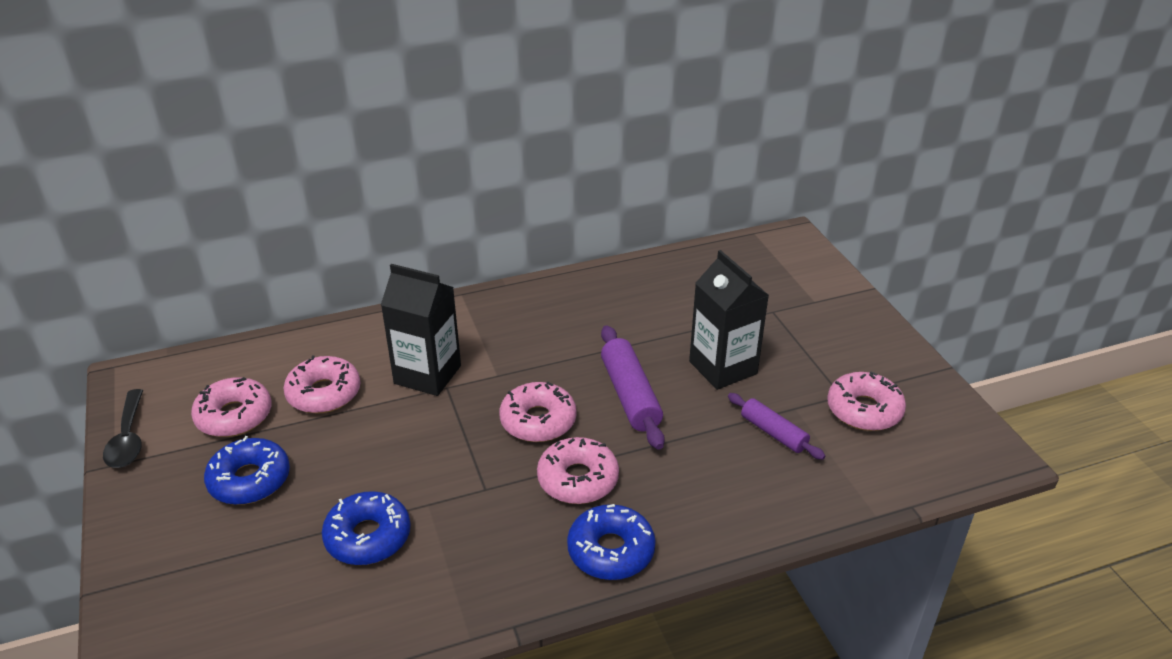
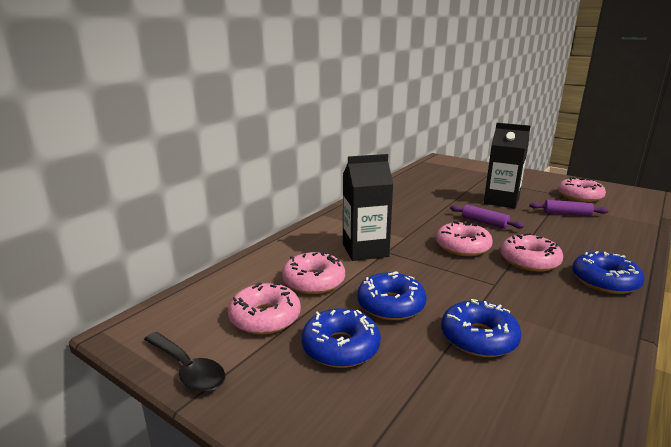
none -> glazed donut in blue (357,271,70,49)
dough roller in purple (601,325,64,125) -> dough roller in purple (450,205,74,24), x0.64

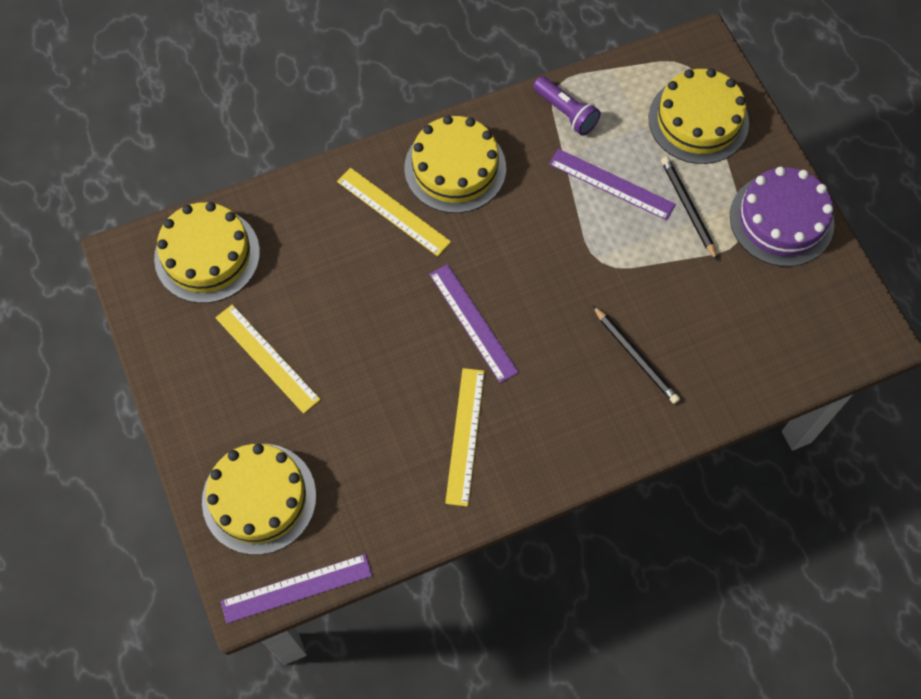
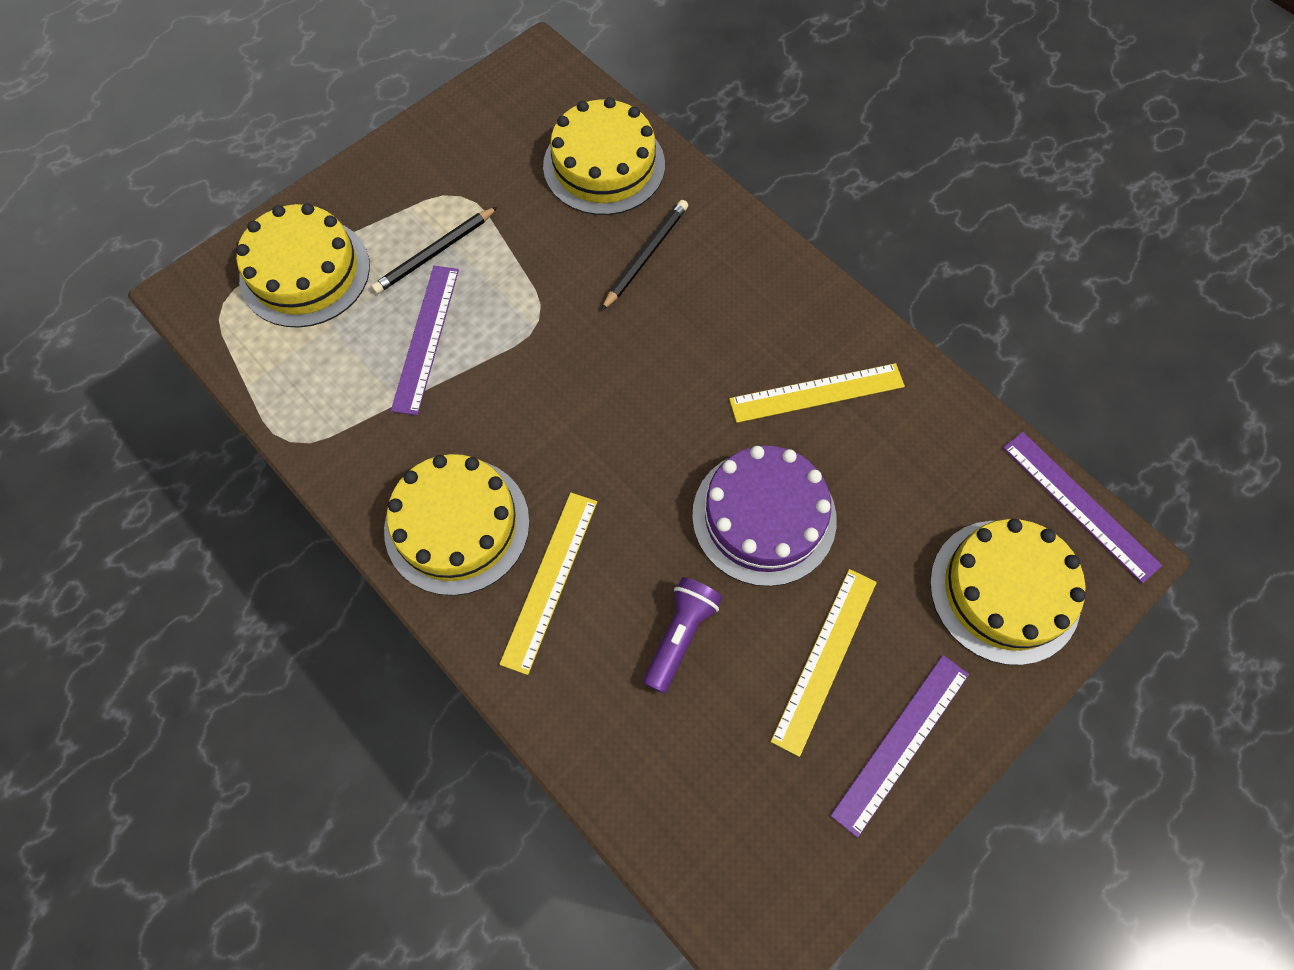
layer cake in yellow (154,202,106,101) -> layer cake in yellow (543,97,122,118), moved
measuring stick in purple (429,264,90,119) -> measuring stick in purple (830,655,139,183), moved
torch in purple (533,76,68,59) -> torch in purple (643,577,80,116), moved
layer cake in purple (730,167,105,100) -> layer cake in purple (692,446,145,140), moved

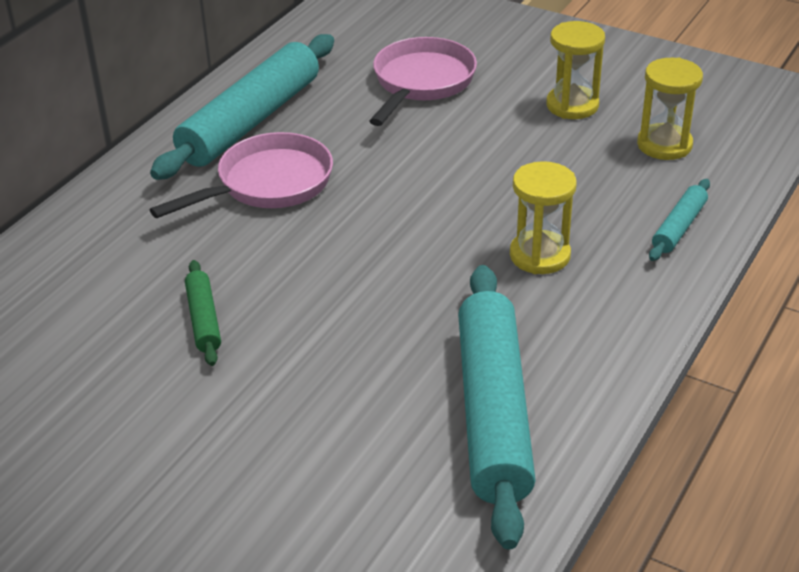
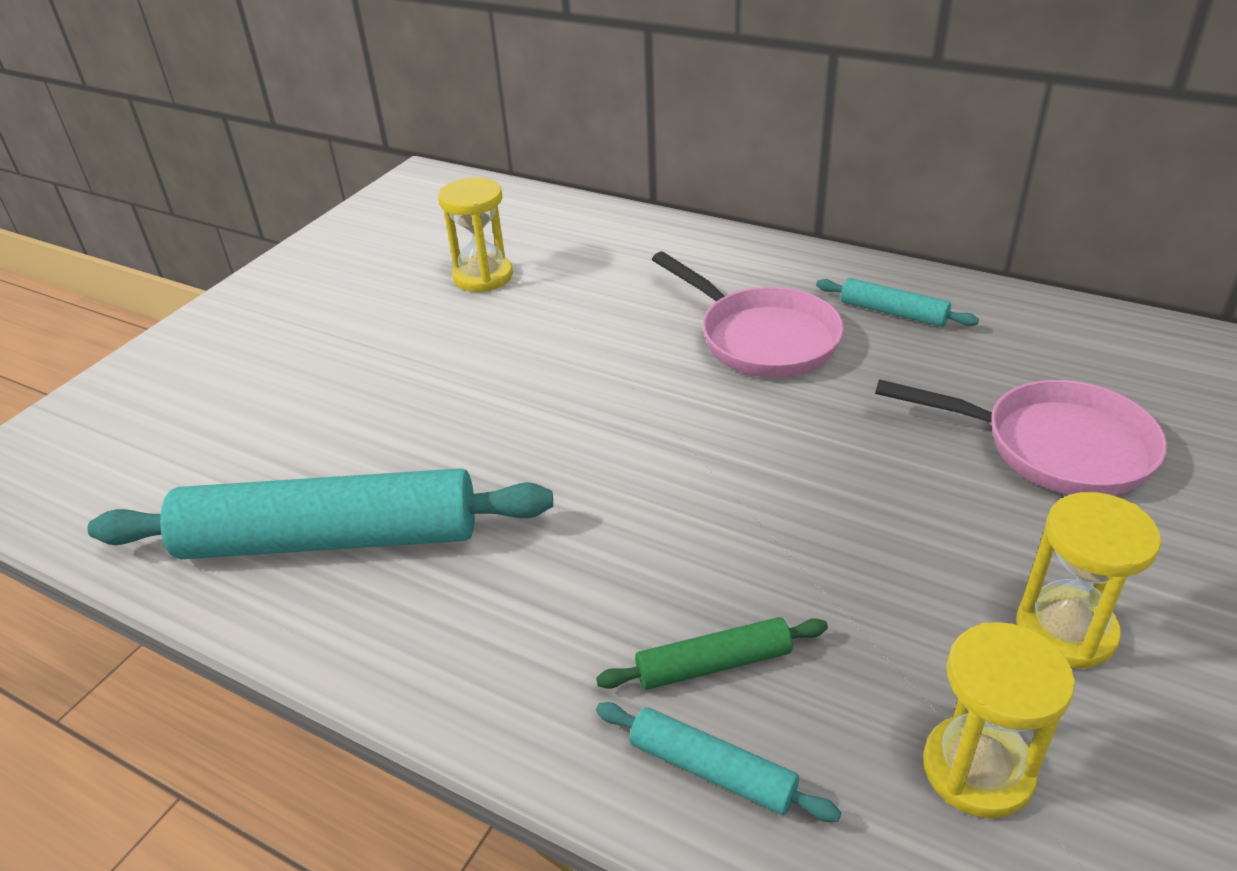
dough roller in emerald (185,260,36,106) -> dough roller in emerald (596,617,232,73), moved
sandglass in yellow (510,161,67,113) -> sandglass in yellow (438,177,75,115), moved
dough roller in turquoise (150,34,184,146) -> dough roller in turquoise (816,278,163,49), x0.45

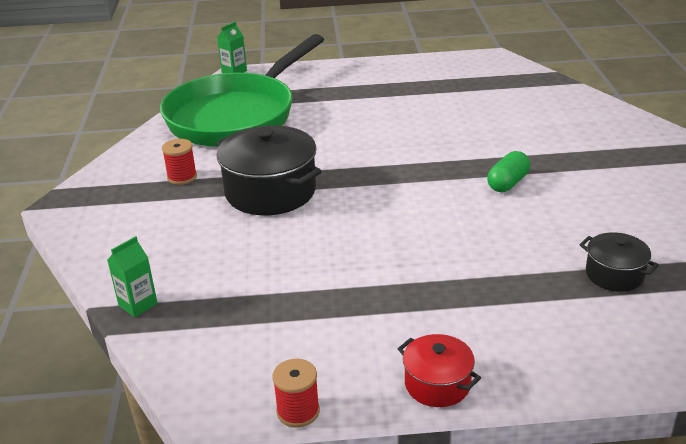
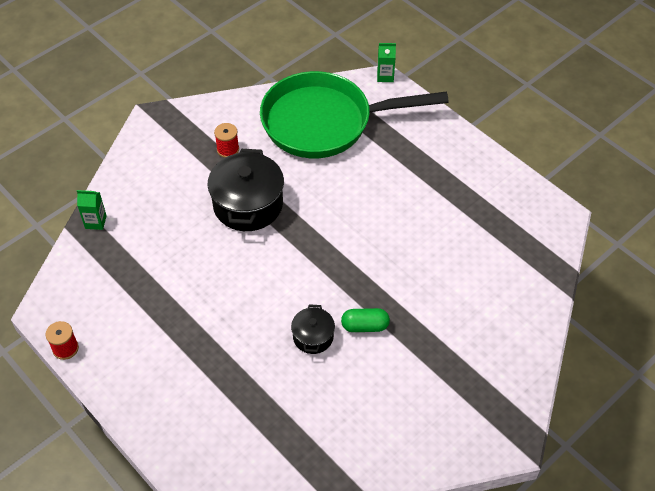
pot in scarlet (398,334,83,73) -> none
pot in ebony (579,232,80,60) -> pot in ebony (291,304,44,50), moved

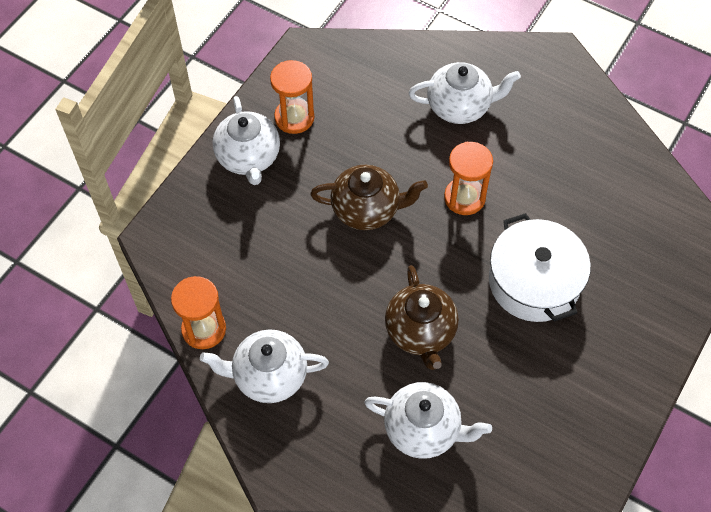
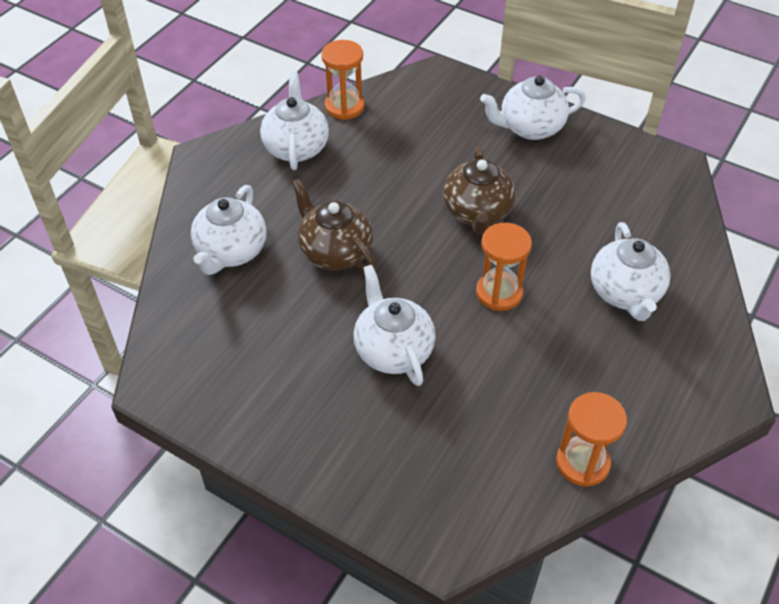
sandglass in orange-coloured (270,60,44,74) -> sandglass in orange-coloured (556,392,71,95), moved
pot in snow-white (489,213,102,109) -> teapot in snow-white (354,265,81,121)
teapot in dark brown (385,265,74,105) -> teapot in dark brown (291,178,84,94), 60 degrees clockwise

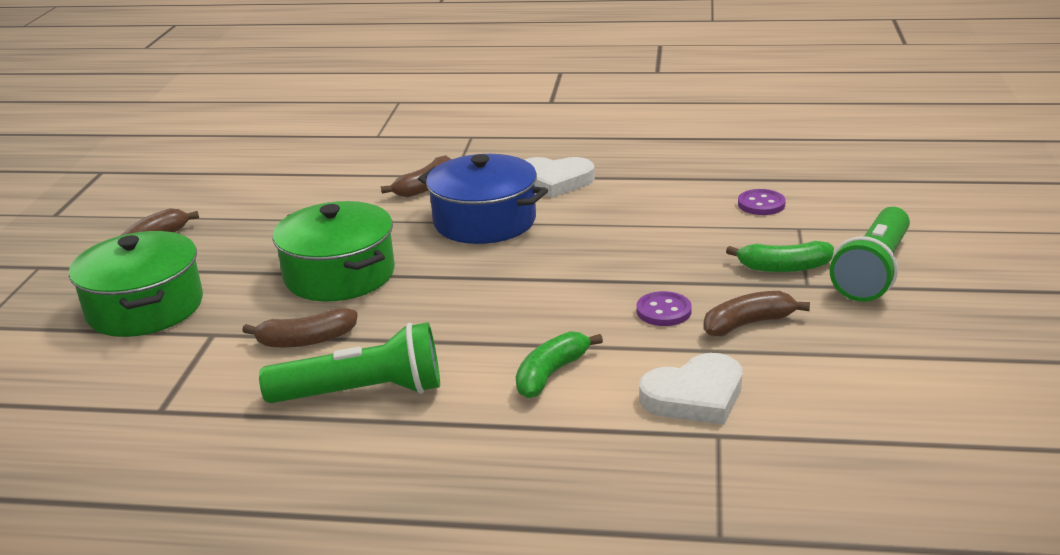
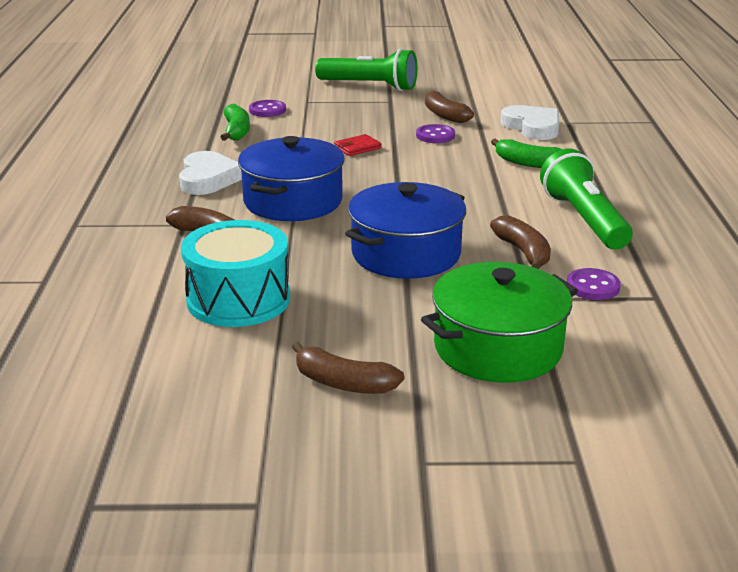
none -> toy drum in turquoise (181,220,109,107)
none -> wallet in scarlet (334,134,47,22)
none -> button in purple (567,268,54,32)
toy banana in emerald (726,241,108,31) -> toy banana in emerald (221,104,29,37), moved
pot in emerald (273,201,122,100) -> pot in blue (345,182,121,97)

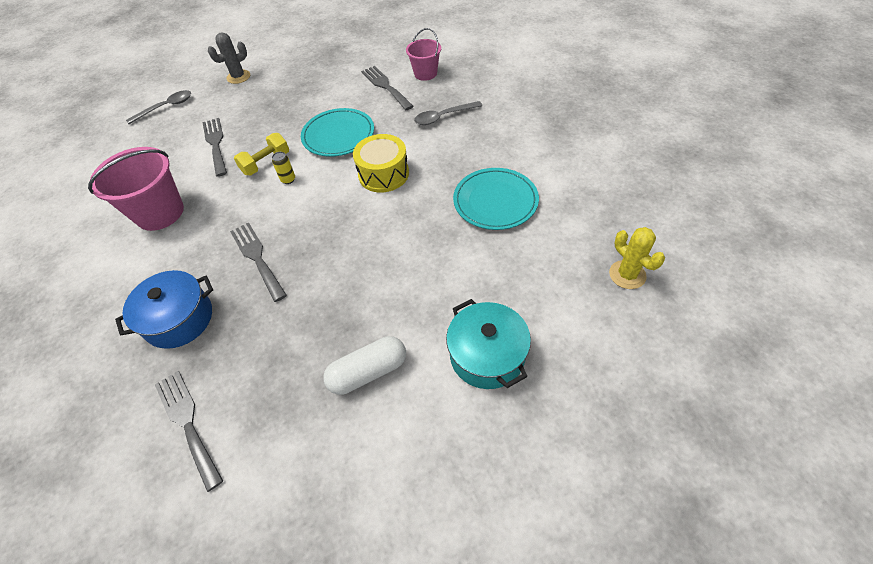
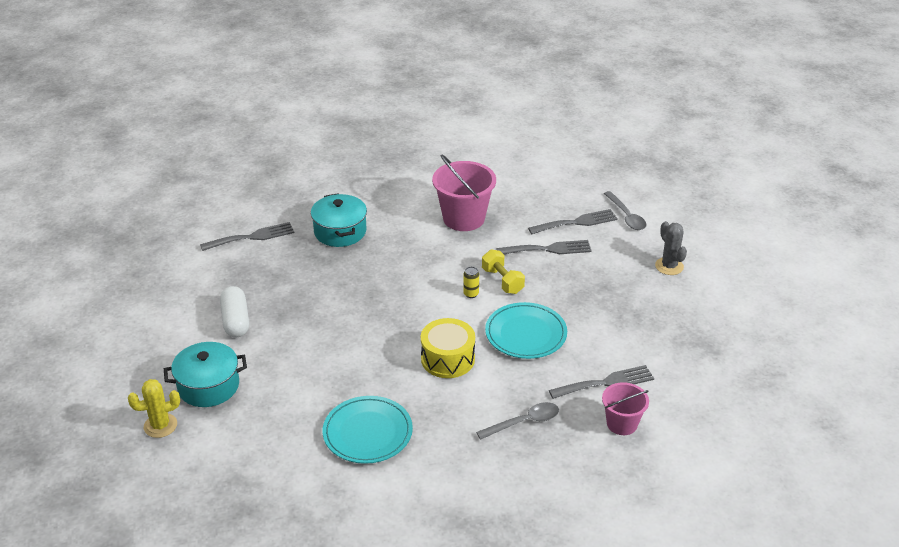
table fork in gray (230,222,57,80) -> table fork in gray (528,209,90,25), moved
cactus in yellow (609,227,56,62) -> cactus in yellow (128,379,52,59), moved
pot in blue (115,270,98,79) -> pot in turquoise (311,193,56,54)
spoon in gray (414,101,68,24) -> spoon in gray (476,402,83,38), 75 degrees clockwise

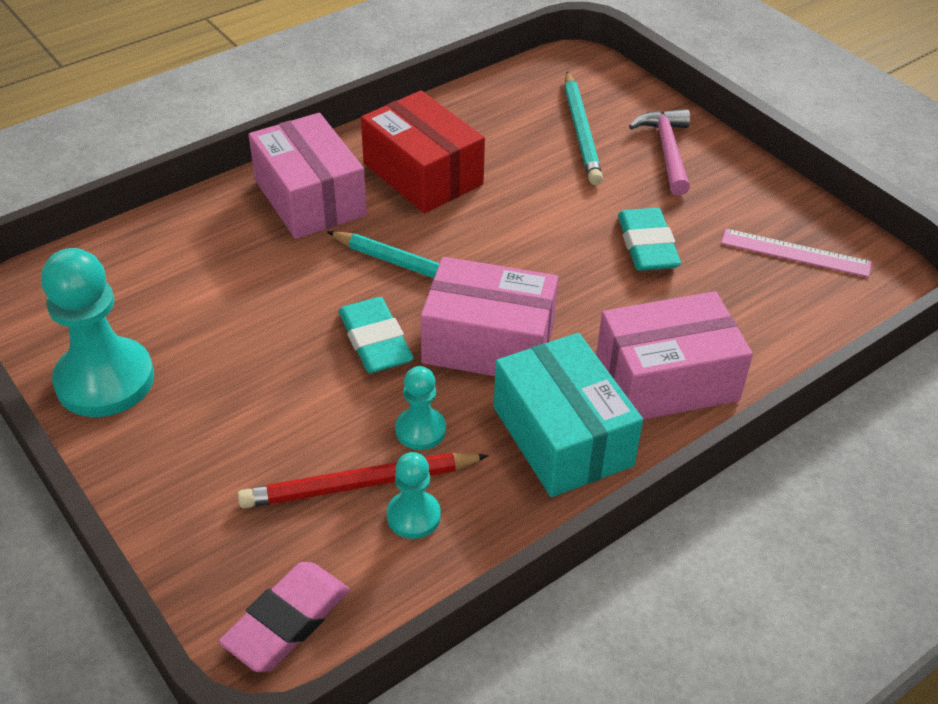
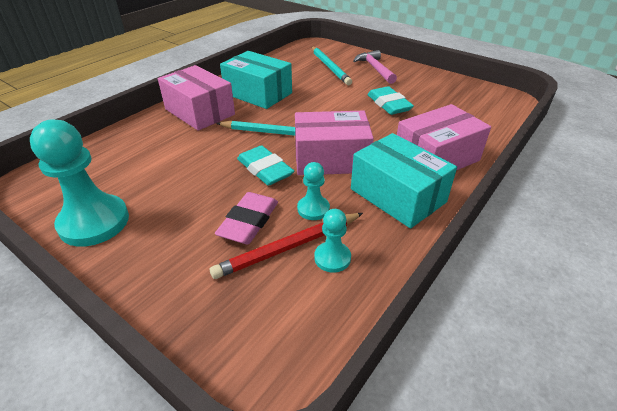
measuring stick in rosy (721,229,151,49) -> none
eraser in rosy (219,562,131,110) -> eraser in rosy (215,192,63,52), moved
package in scarlet (361,90,124,123) -> package in turquoise (220,51,72,58)

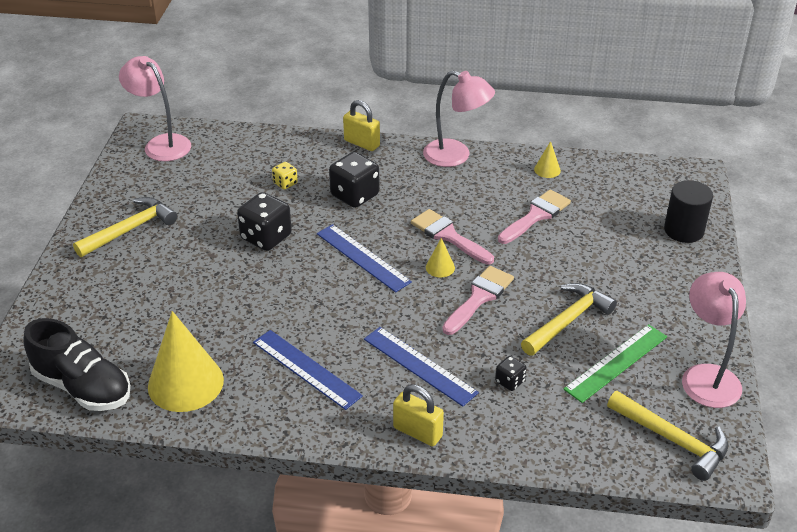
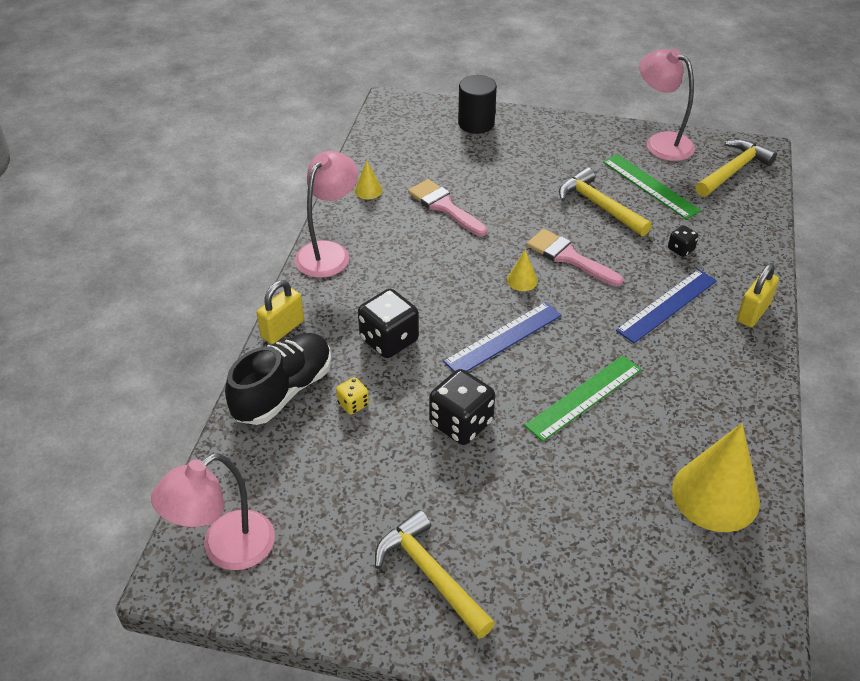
measuring stick in blue (253,330,110,80) -> none
paintbrush in rosy (411,209,83,56) -> none
none -> measuring stick in emerald (524,355,118,87)
lace-up shoe in ebony (23,318,108,93) -> lace-up shoe in ebony (225,333,106,92), moved
reading lamp in rosy (682,272,64,136) -> reading lamp in rosy (639,49,56,112), 45 degrees clockwise

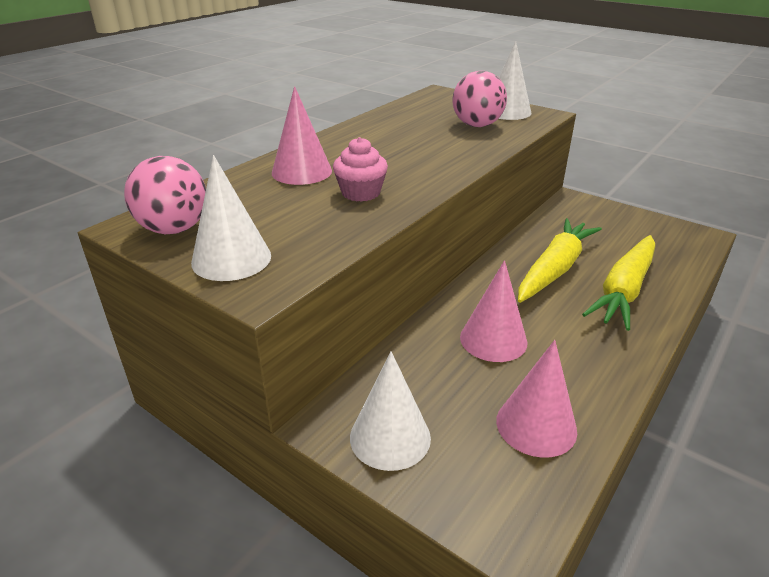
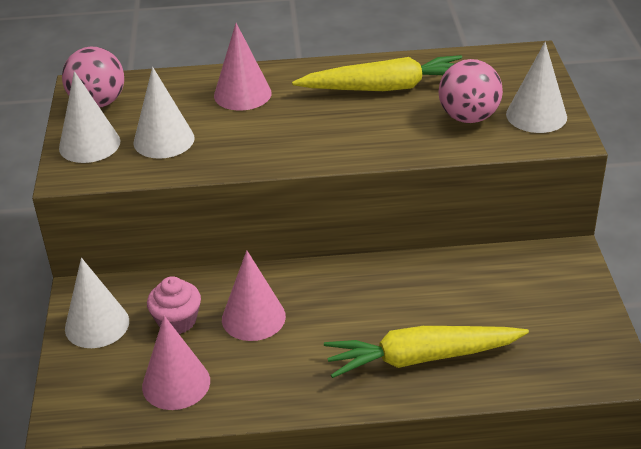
none -> solid cone in snow-white (133,67,61,92)
cupcake in rosy (333,137,55,65) -> cupcake in rosy (147,276,54,58), moved
root vegetable in yellow (518,218,84,85) -> root vegetable in yellow (292,55,170,36), moved

